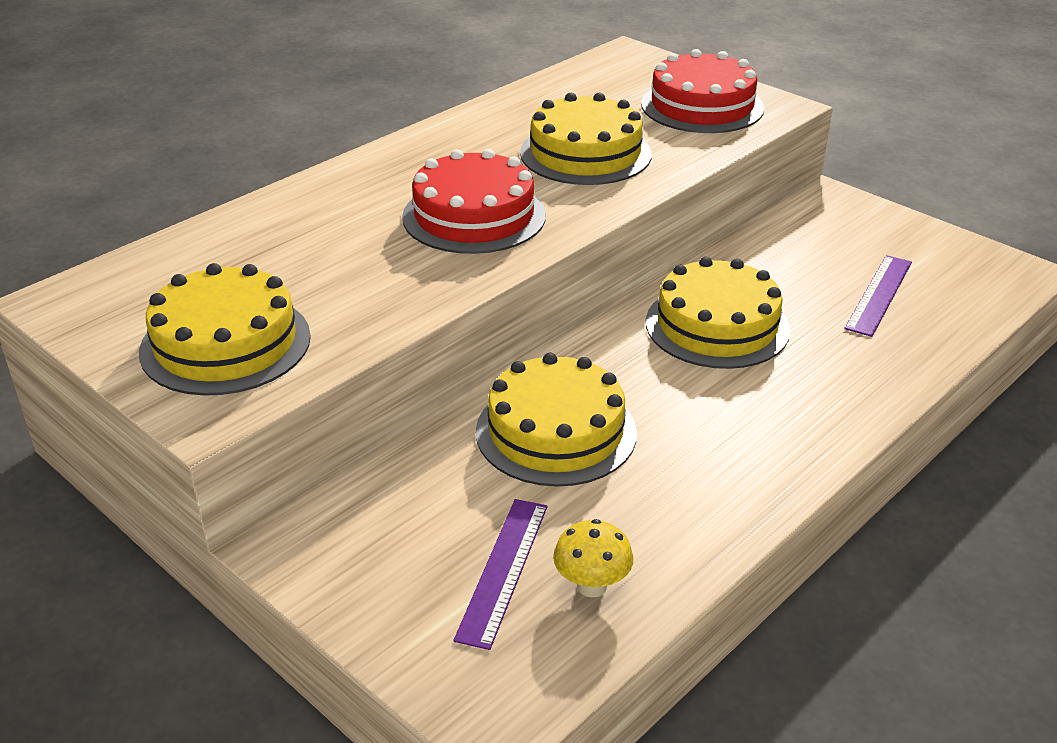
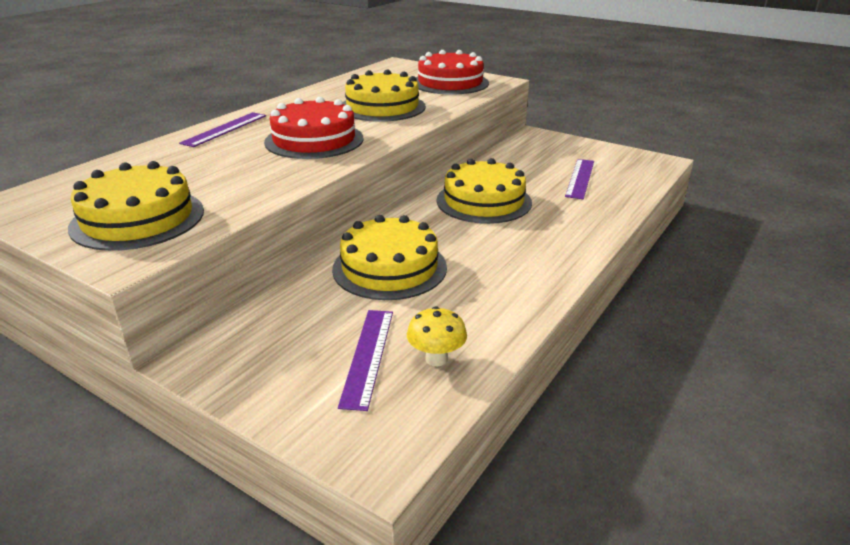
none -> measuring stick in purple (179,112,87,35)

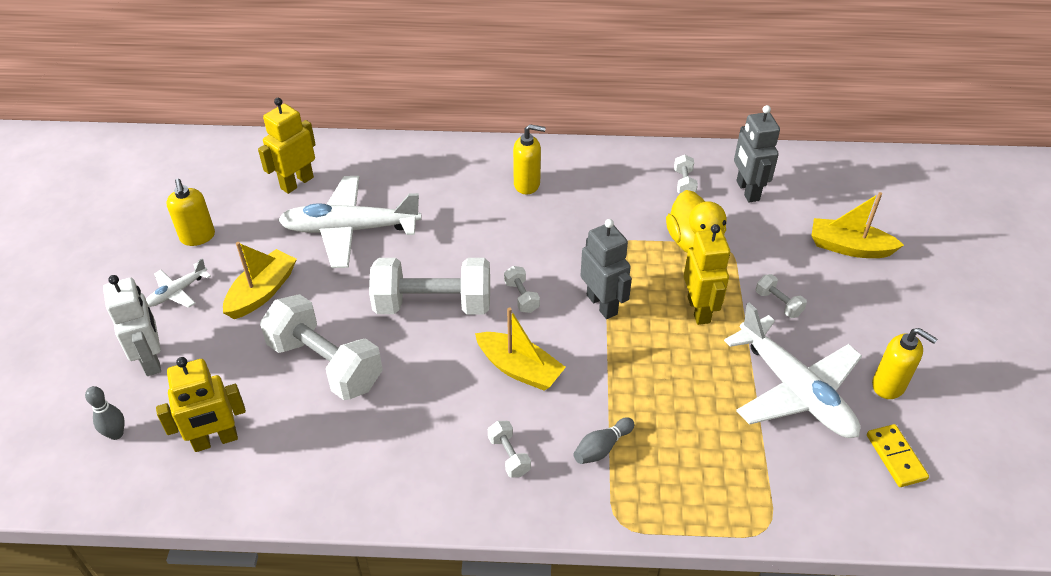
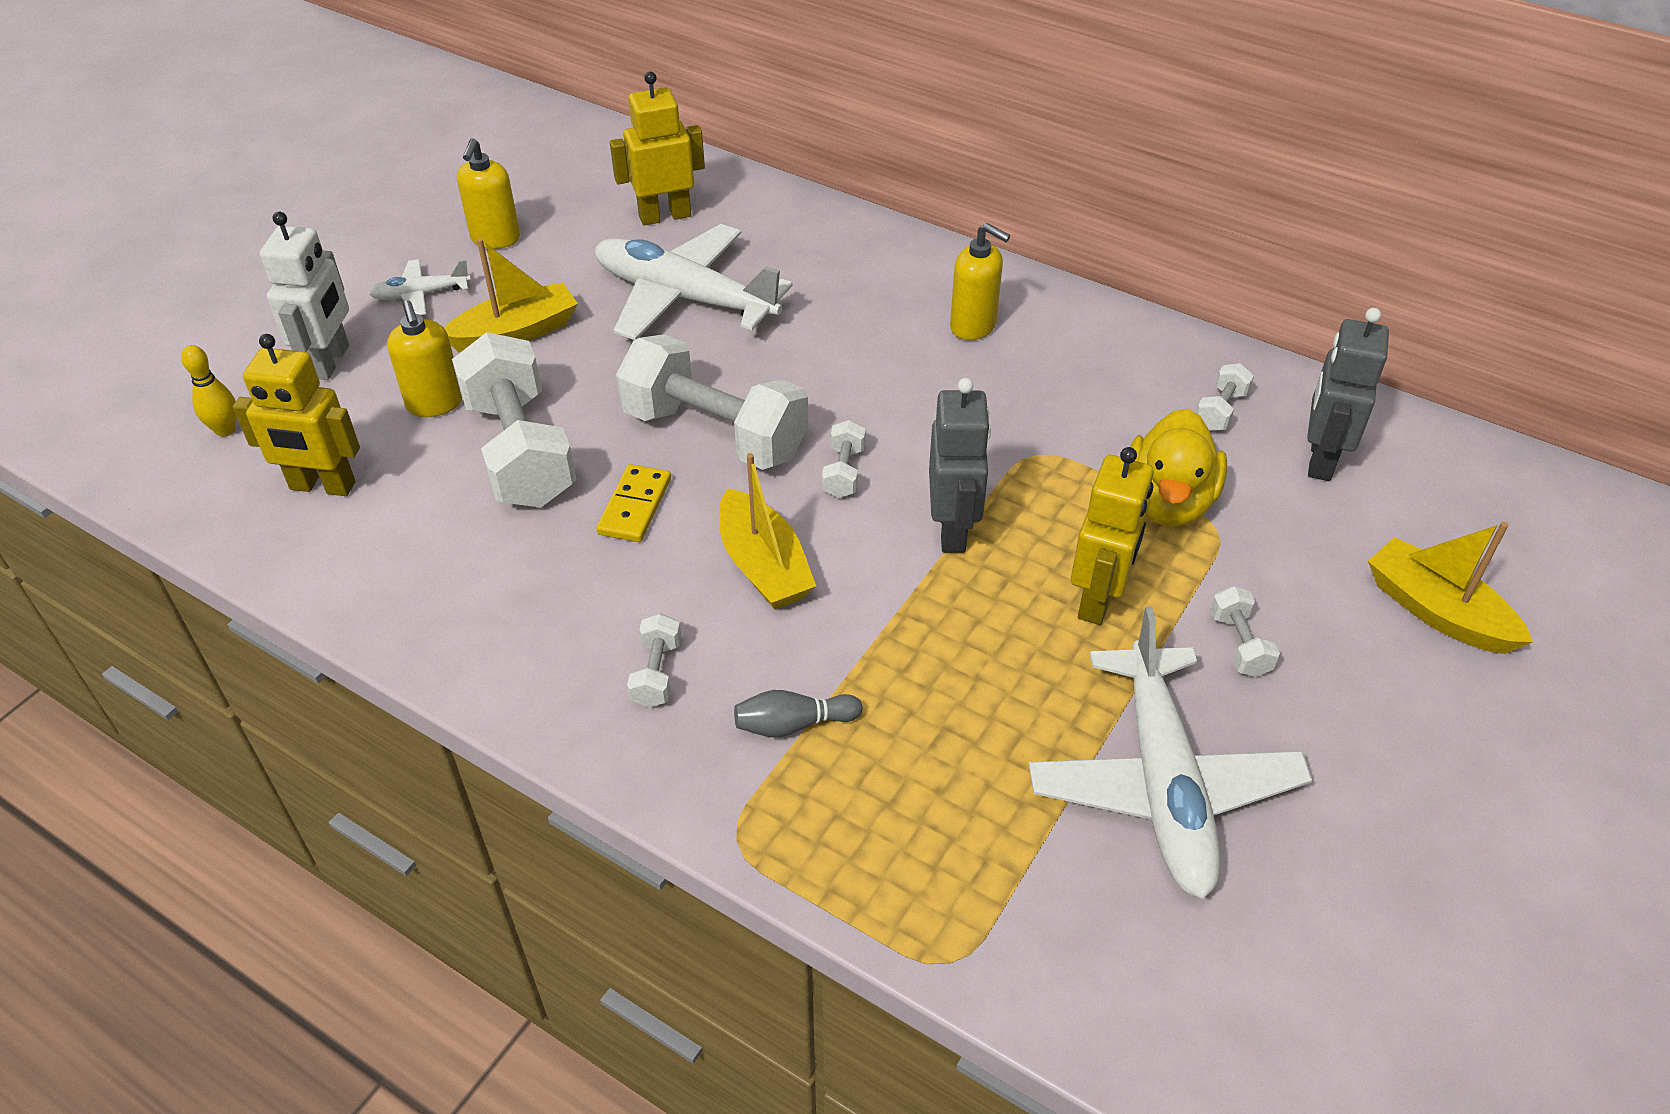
domino in yellow (867,424,62,63) -> domino in yellow (596,464,75,78), moved
pump bottle in yellow (872,328,65,71) -> pump bottle in yellow (387,300,75,117), moved
tenpin in gray (85,386,40,54) -> tenpin in yellow (181,345,56,92)

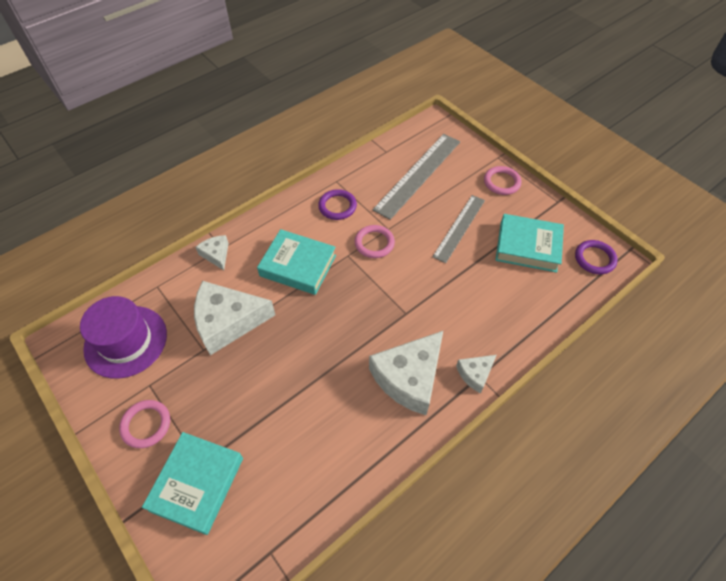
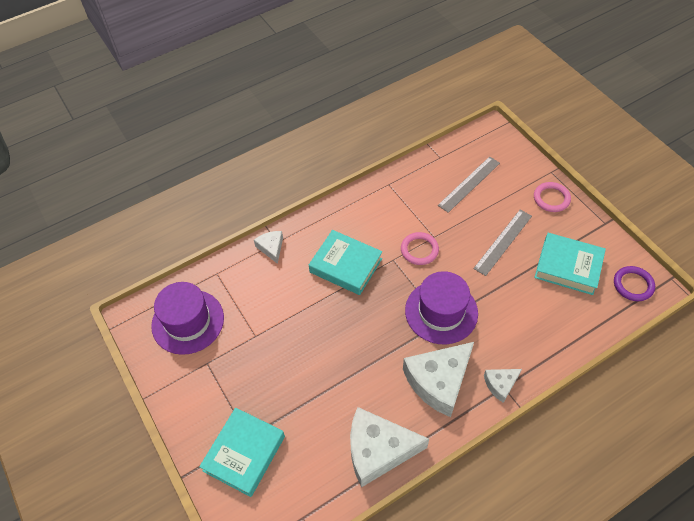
torus in rosy (119,400,51,48) -> none
torus in purple (318,189,39,31) -> none
none -> tall hat in purple (405,271,73,73)
cheese in snow-white (194,281,81,74) -> cheese in snow-white (350,407,79,80), moved
measuring stick in gray (373,134,87,86) -> measuring stick in gray (438,156,62,57), x0.66

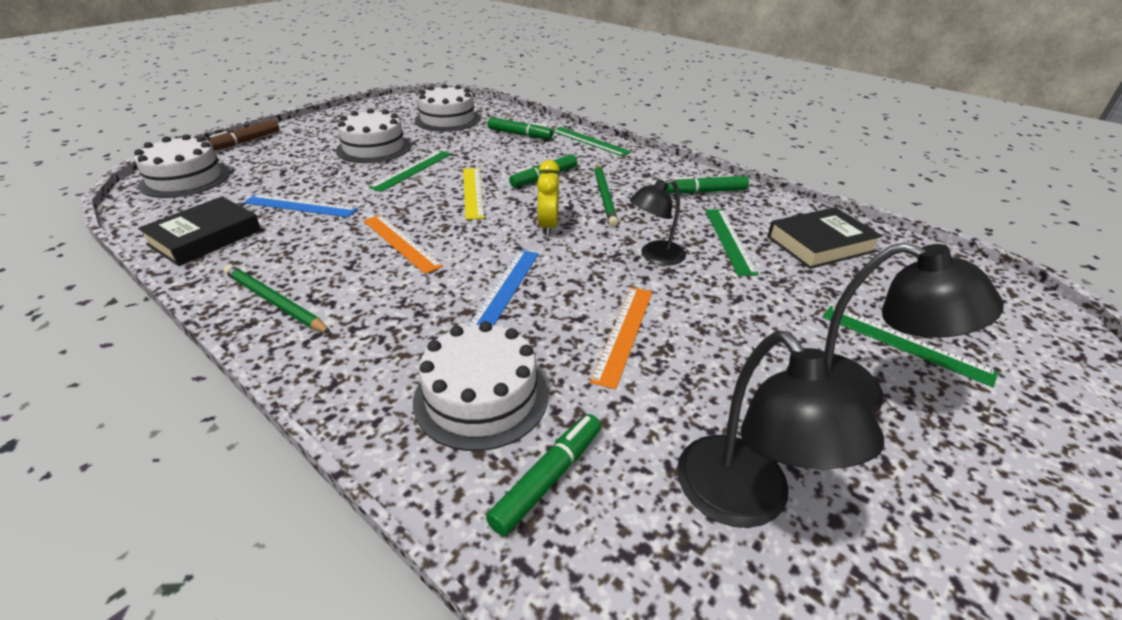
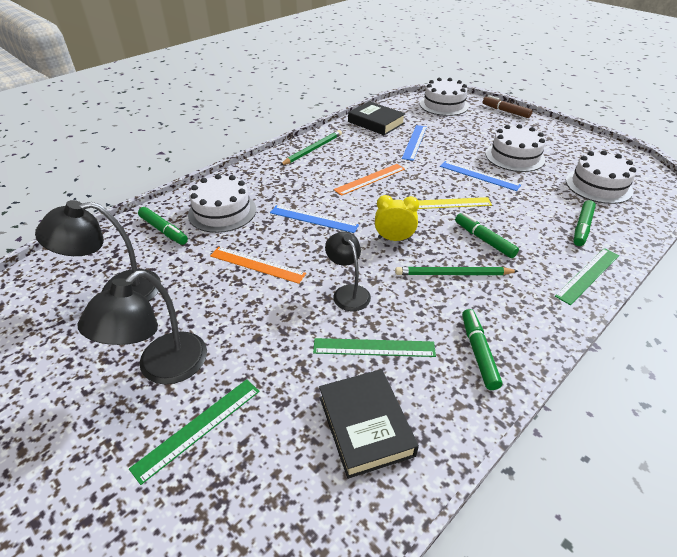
measuring stick in emerald (369,150,82,42) -> measuring stick in blue (440,161,81,30)

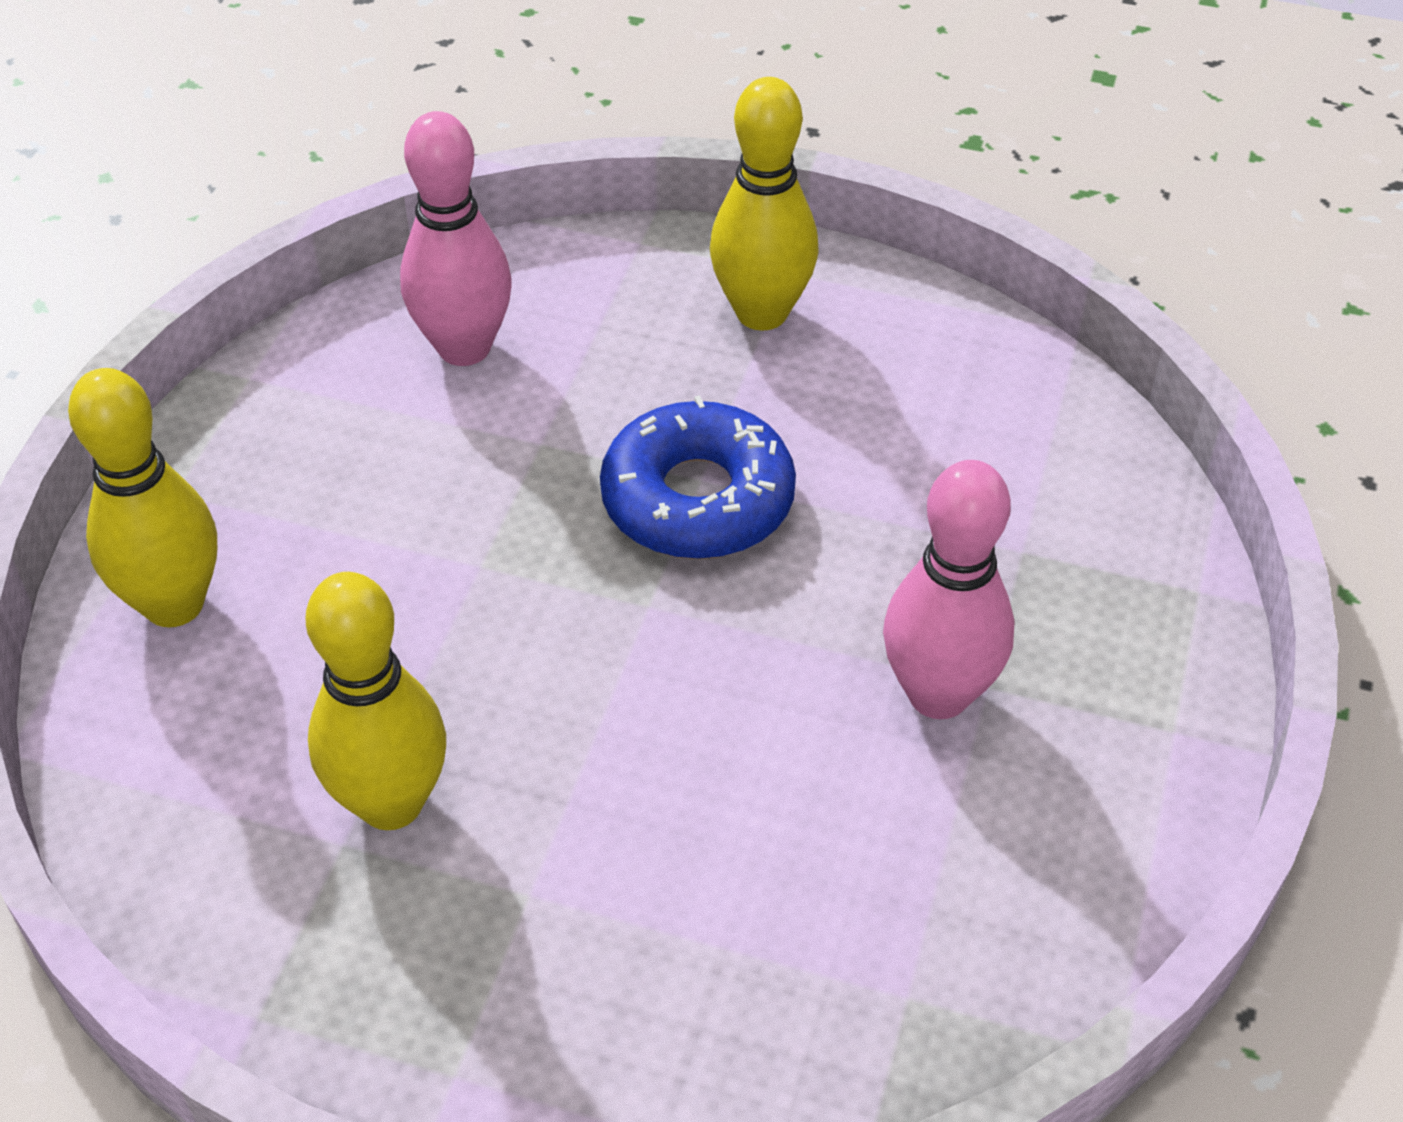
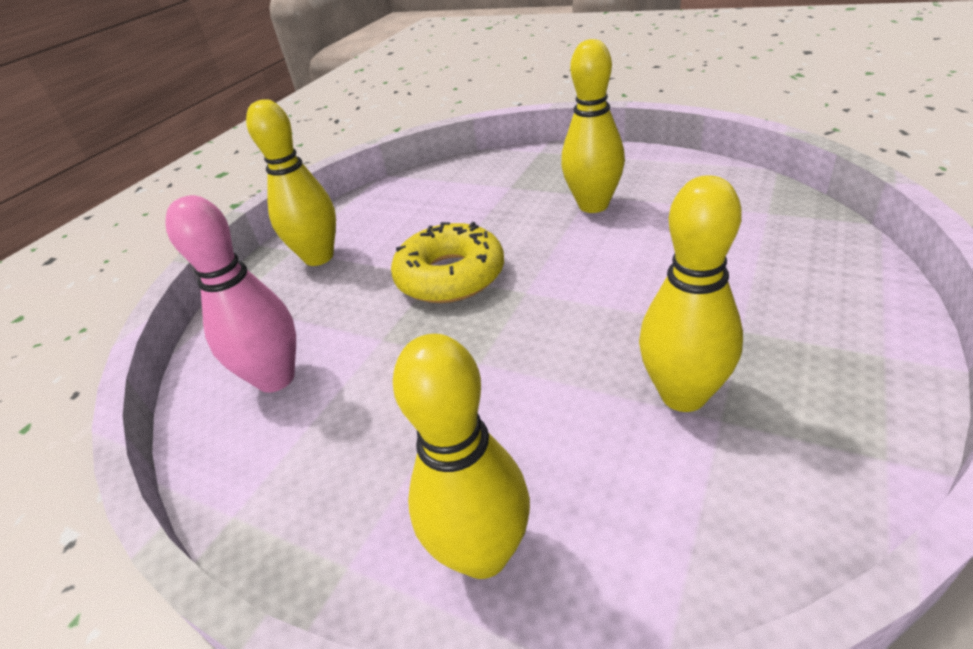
glazed donut in blue (600,395,196,164) -> glazed donut in yellow (391,222,113,81)
tenpin in rosy (883,460,132,259) -> tenpin in yellow (561,39,64,174)

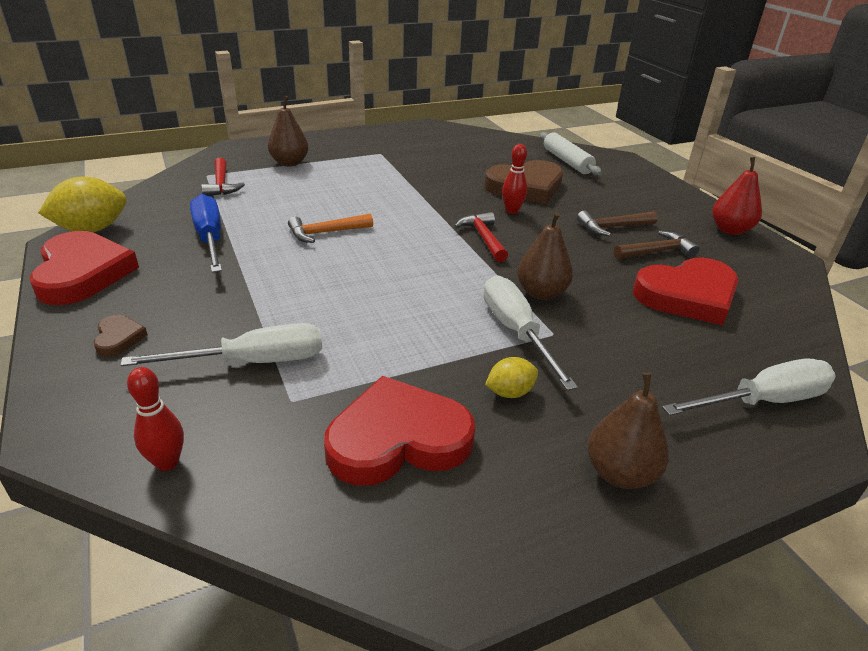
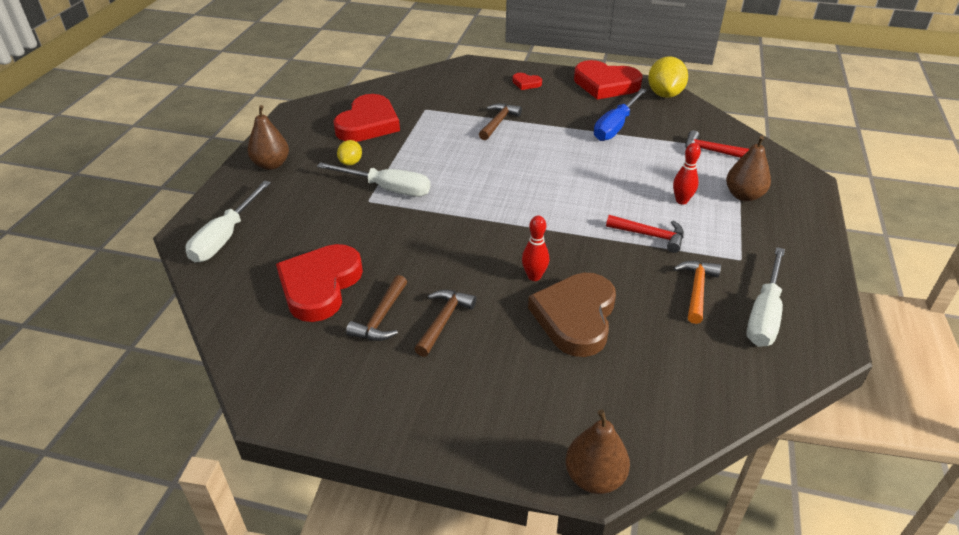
dough roller in snow-white (540,132,62,44) -> none
toy pear in scarlet (712,157,50,78) -> none
none -> carpenter's hammer in dark brown (479,103,43,37)
hand screwdriver in snow-white (120,323,202,43) -> hand screwdriver in snow-white (746,247,39,100), moved
tenpin in scarlet (127,367,57,104) -> tenpin in scarlet (673,143,28,61), moved
carpenter's hammer in orange-coloured (288,214,85,29) -> carpenter's hammer in orange-coloured (674,261,47,63), moved
carpenter's hammer in scarlet (455,212,53,50) -> carpenter's hammer in scarlet (606,215,78,38), moved
toy pear in dark brown (517,212,56,88) -> toy pear in dark brown (565,409,65,85), moved
love heart in dark brown (94,315,54,42) -> love heart in scarlet (513,73,29,17)
hand screwdriver in blue (190,194,32,79) -> hand screwdriver in blue (594,88,53,53), 105 degrees clockwise

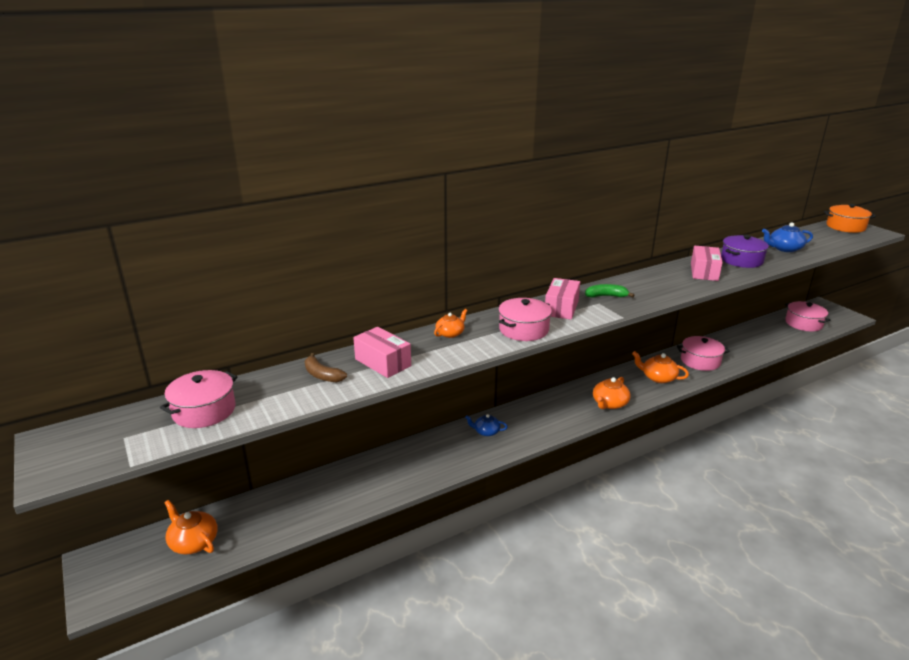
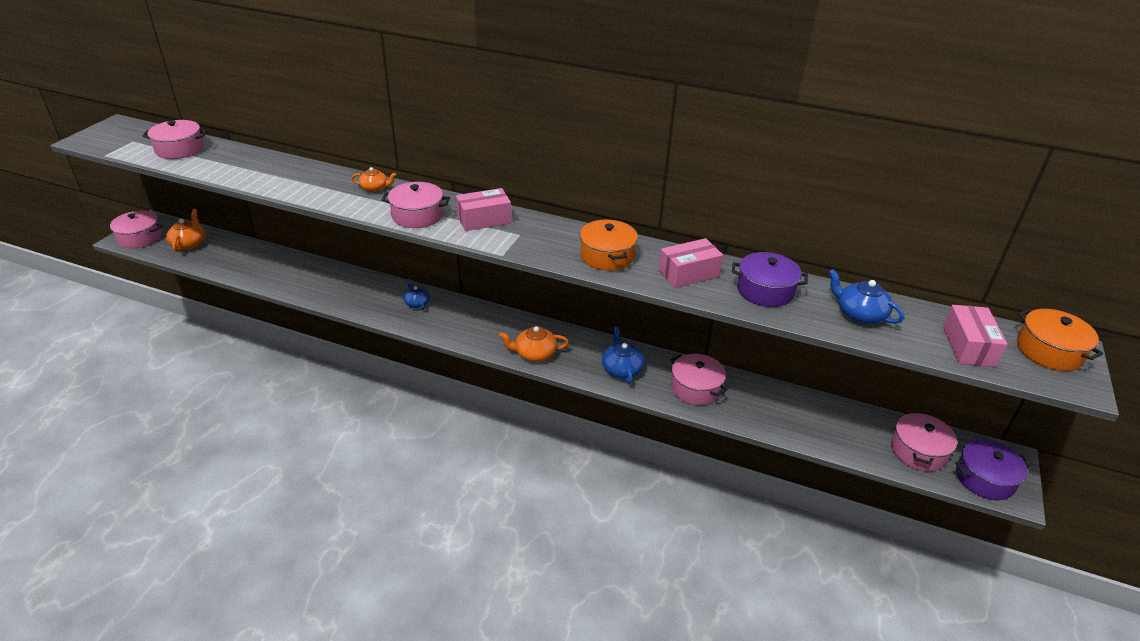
toy banana in dark brown (305,353,42,29) -> none
toy banana in emerald (585,284,49,14) -> none
none -> pot in rosy (107,211,56,37)
none -> pot in orange-coloured (580,219,58,52)
none -> pot in purple (955,439,76,61)
package in rosy (353,327,58,51) -> package in rosy (943,305,64,62), moved
teapot in orange-coloured (632,351,57,32) -> teapot in blue (602,326,43,58)

